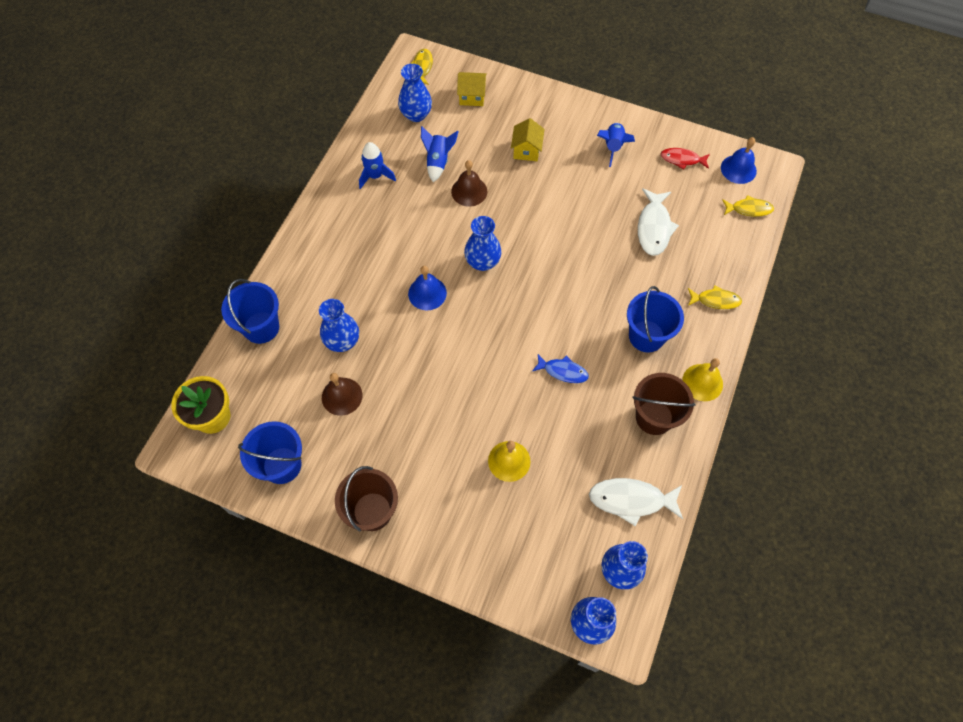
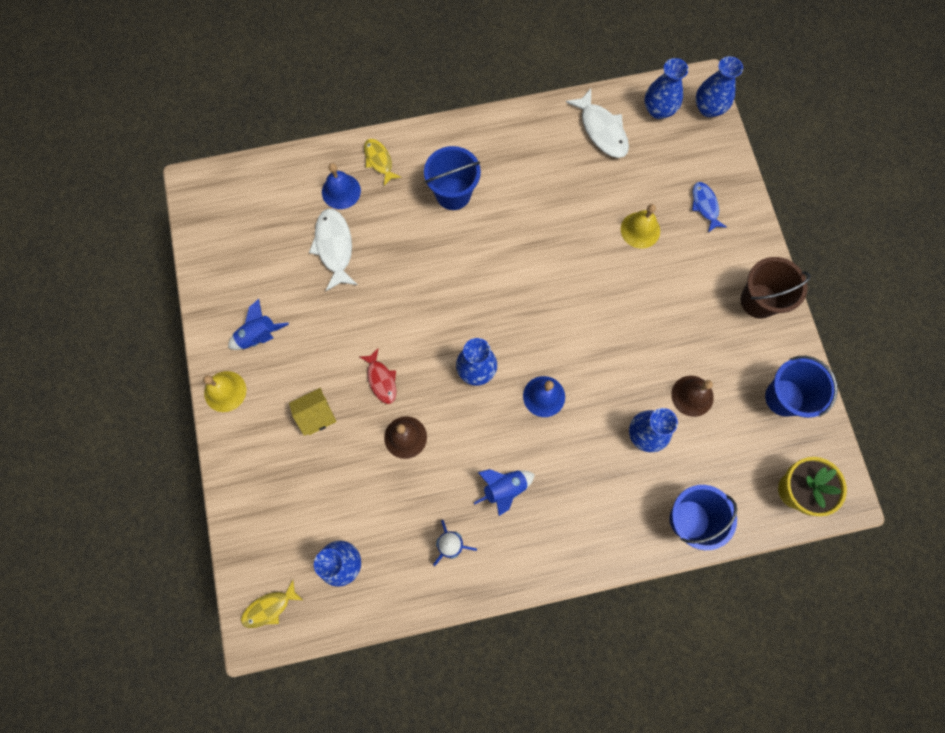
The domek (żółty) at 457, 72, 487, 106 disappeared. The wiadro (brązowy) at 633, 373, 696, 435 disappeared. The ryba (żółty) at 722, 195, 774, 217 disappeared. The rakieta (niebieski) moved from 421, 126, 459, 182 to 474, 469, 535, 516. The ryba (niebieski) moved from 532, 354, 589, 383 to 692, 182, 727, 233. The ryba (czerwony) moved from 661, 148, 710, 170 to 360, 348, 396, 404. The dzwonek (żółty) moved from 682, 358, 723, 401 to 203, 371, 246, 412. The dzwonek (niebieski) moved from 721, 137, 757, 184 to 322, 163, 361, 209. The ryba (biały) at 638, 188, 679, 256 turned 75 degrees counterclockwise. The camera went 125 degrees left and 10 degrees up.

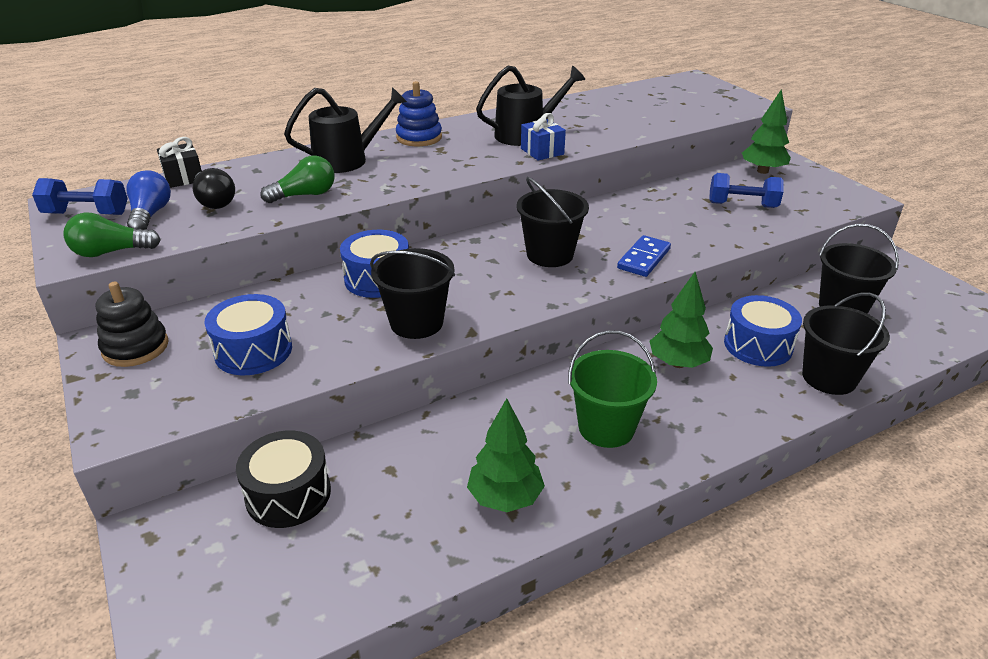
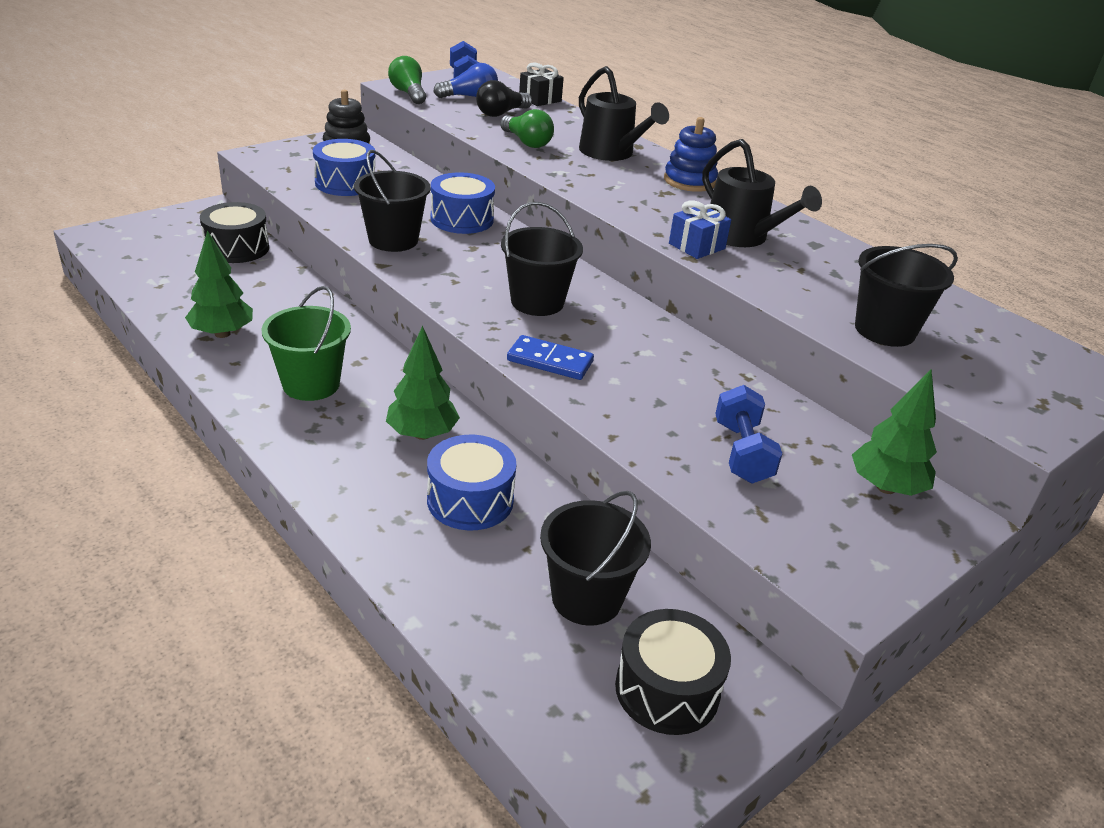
The bęben (czarny) at 615, 609, 731, 735 appeared. The wiadro (czarny) moved from 802, 292, 890, 395 to 855, 244, 958, 347. The camera went 75 degrees right and 0 degrees up.

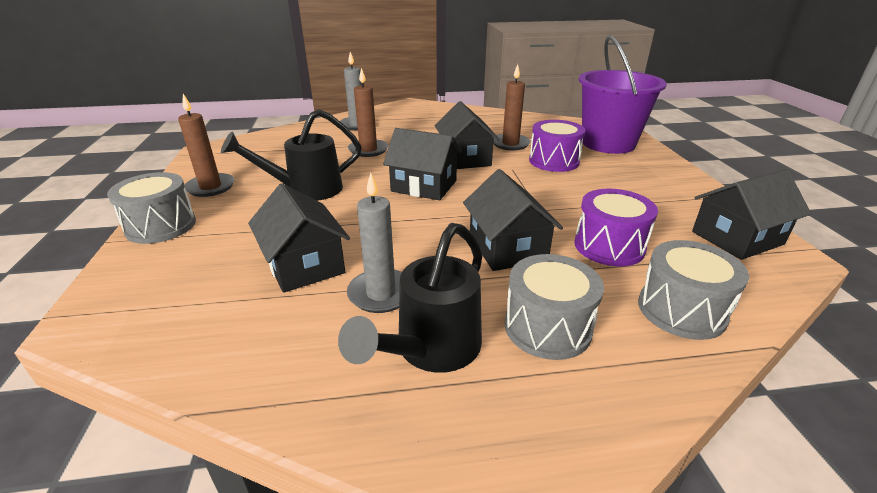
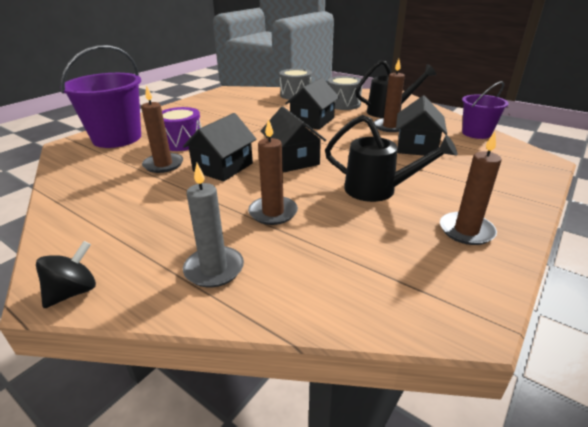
The bęben (szary) at 107, 172, 196, 244 disappeared. The bęben (fioletowy) at 574, 189, 658, 267 disappeared. The domek (czarny) at 692, 169, 811, 260 disappeared. The bączek (czarny) at 36, 241, 96, 308 appeared. The wiadro (fioletowy) at 462, 81, 509, 139 appeared. The świeca (szary) at 347, 172, 402, 313 became the świeca (brązowy) at 374, 59, 405, 132. The camera went 135 degrees left and 0 degrees up.

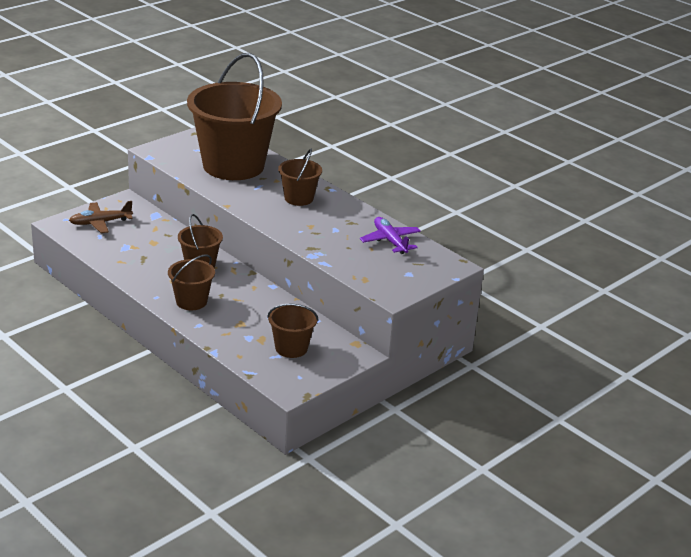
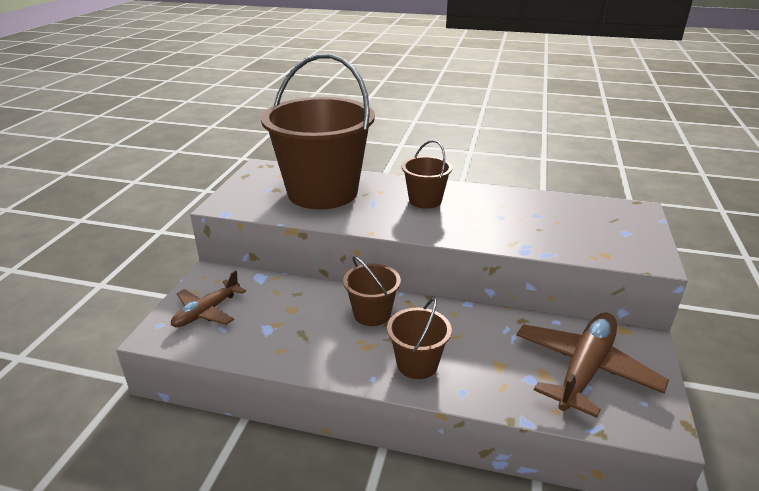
The samolot (fioletowy) at 360, 217, 421, 254 disappeared. The wiadro (brązowy) at 267, 304, 319, 358 was replaced by the samolot (brązowy) at 516, 313, 669, 418. The camera went 30 degrees left and 0 degrees up.

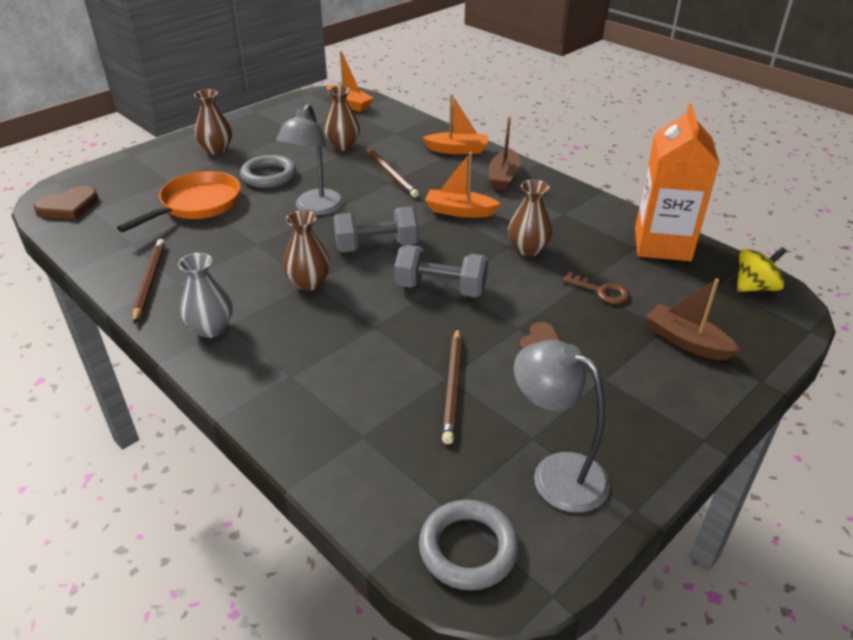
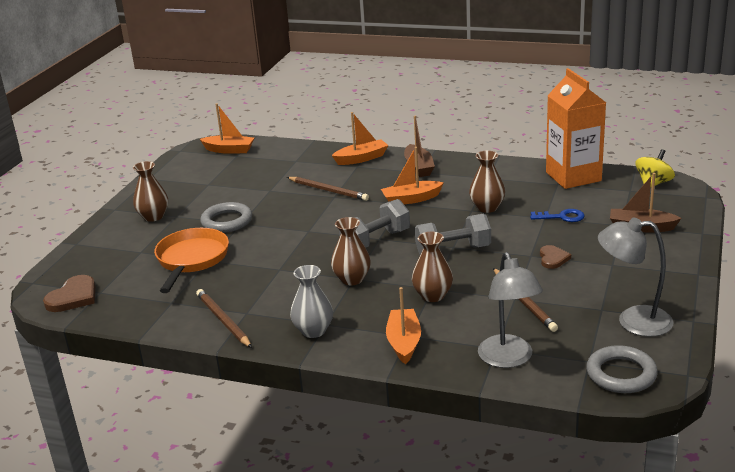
The łódka (pomarańczowy) at 386, 287, 421, 364 appeared. The lampka (szary) moved from 276, 104, 344, 215 to 478, 252, 543, 368. The wazon (brązowy) moved from 324, 86, 360, 151 to 412, 232, 453, 302. The klucz (brązowy) at 562, 272, 630, 304 became the klucz (niebieski) at 530, 209, 584, 222. The camera went 25 degrees left and 10 degrees down.

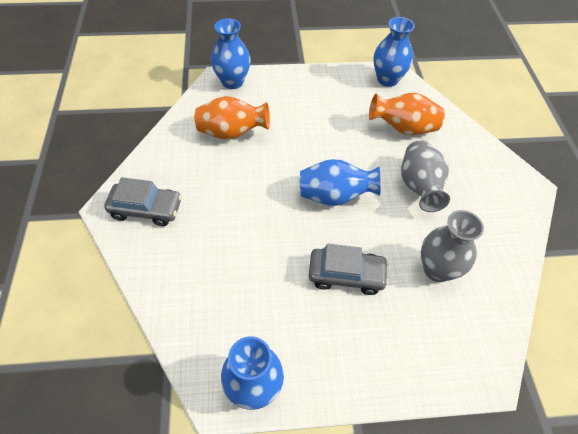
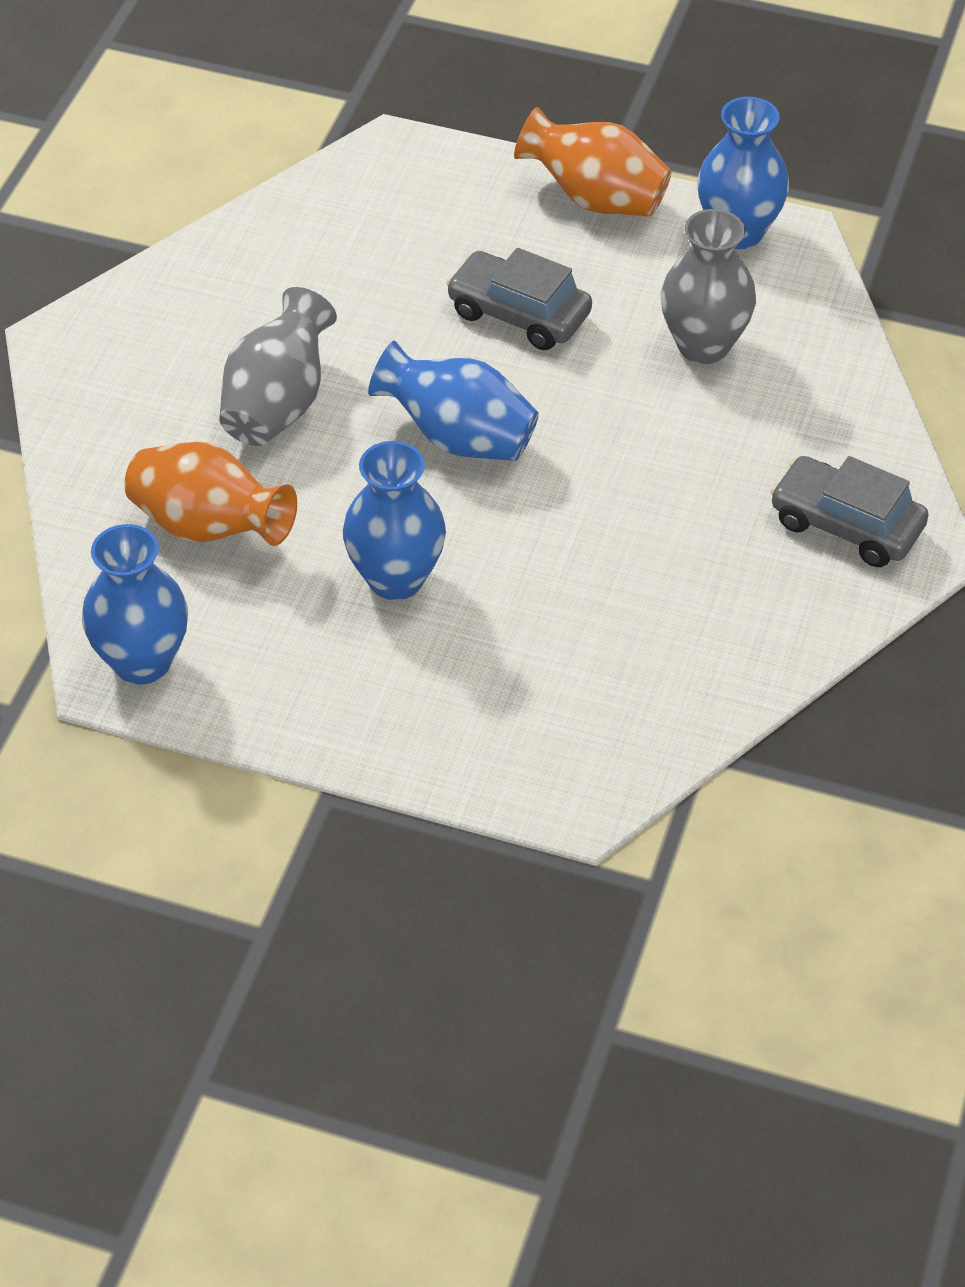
The wazon (pomarańczowy) moved from 194, 96, 270, 140 to 514, 107, 671, 216. The wazon (niebieski) moved from 211, 18, 251, 89 to 343, 441, 446, 600. The wazon (szary) moved from 421, 210, 484, 282 to 661, 209, 756, 364. The camera went 155 degrees left and 5 degrees down.

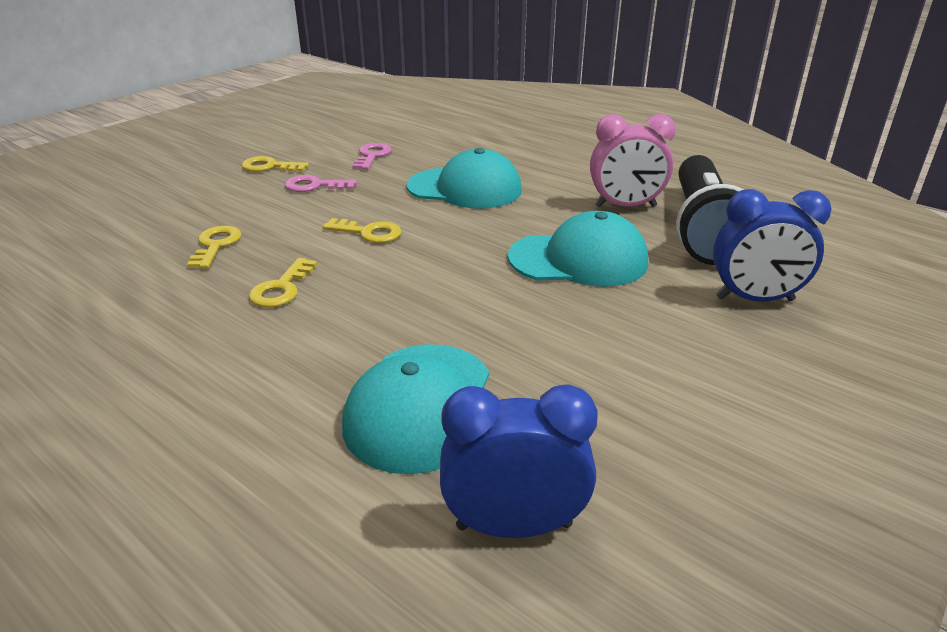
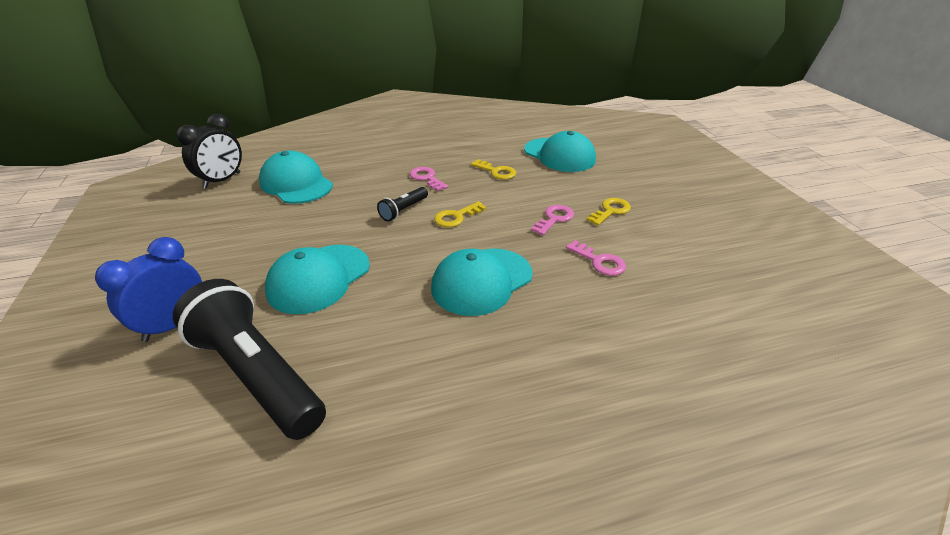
The budzik (różowy) at 590, 114, 676, 207 disappeared. The latarka (czarny) at 377, 187, 428, 221 appeared. The czapka (turkusowy) at 524, 131, 596, 172 appeared. The klucz (żółty) at 249, 258, 317, 307 became the klucz (różowy) at 410, 167, 448, 191. The budzik (niebieski) at 440, 384, 598, 538 became the budzik (czarny) at 176, 114, 242, 189. The camera went 125 degrees right and 5 degrees up.

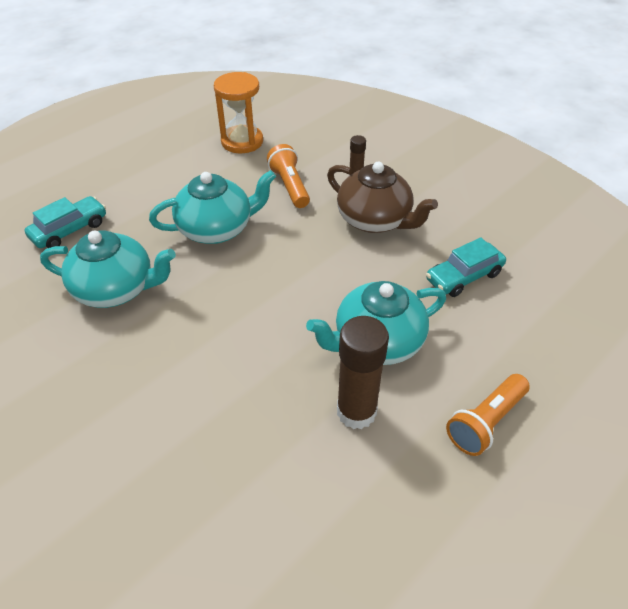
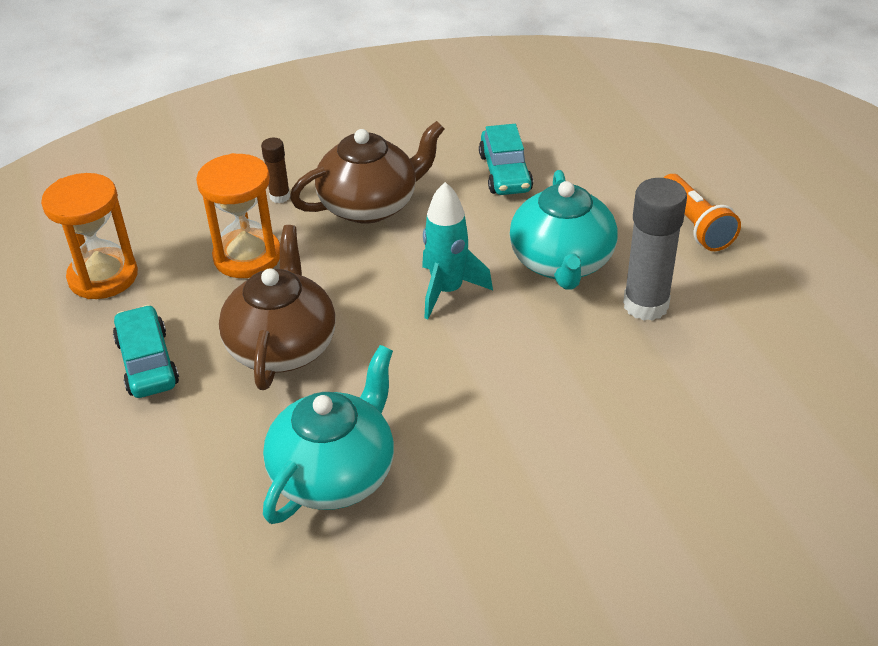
The rakieta (turkusowy) at 422, 182, 493, 319 appeared. The samochód (turkusowy) moved from 25, 196, 106, 248 to 113, 305, 179, 398. The latarka (pomarańczowy) at 267, 144, 310, 208 was replaced by the klepsydra (pomarańczowy) at 196, 153, 280, 278. The imbryk (turkusowy) at 149, 170, 276, 244 became the imbryk (brązowy) at 219, 225, 336, 390. The klej w sztyfcie (brązowy) at 337, 316, 389, 429 became the klej w sztyfcie (szary) at 623, 178, 687, 321. The camera went 65 degrees left and 5 degrees down.

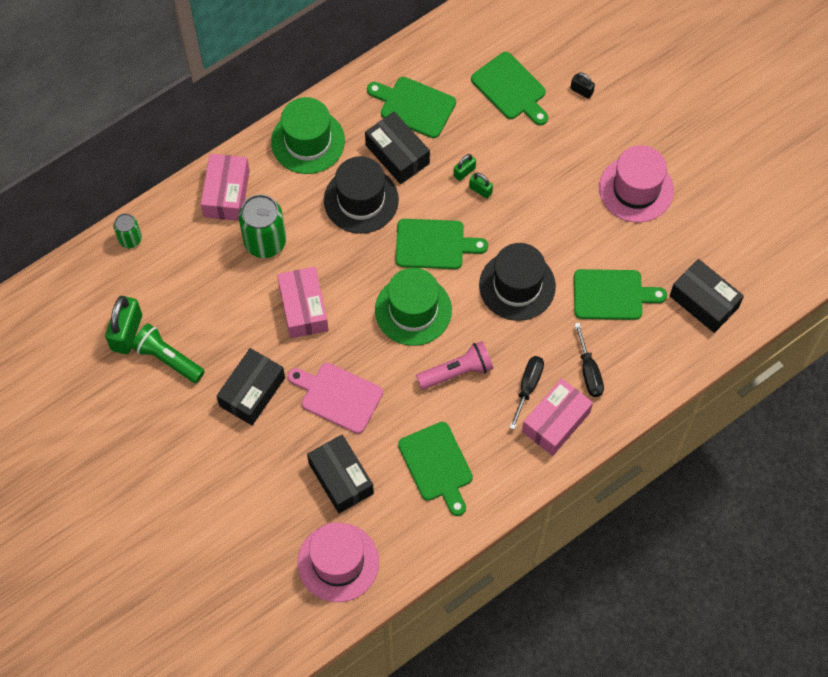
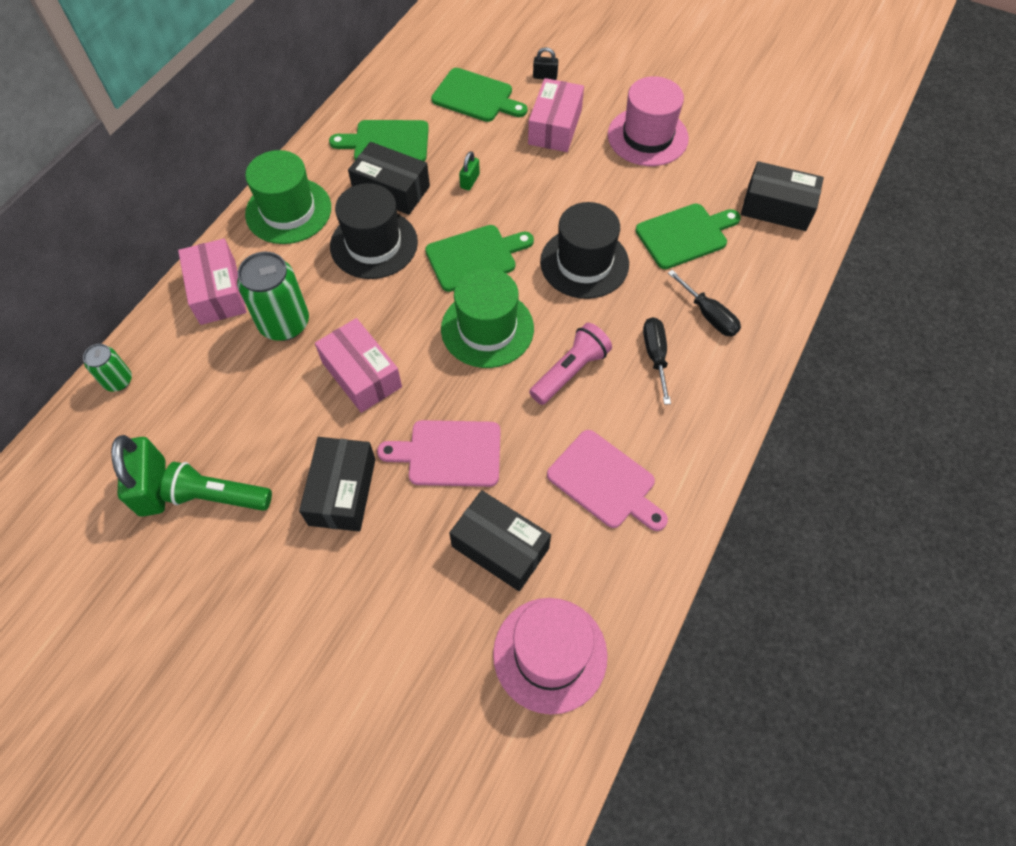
The kłódka (zielony) at 469, 173, 493, 199 disappeared. The pudełko (różowy) moved from 522, 378, 593, 456 to 528, 78, 584, 152. The deska do krojenia (zielony) at 398, 422, 473, 516 became the deska do krojenia (różowy) at 547, 430, 668, 531. The camera went 25 degrees left and 5 degrees down.

